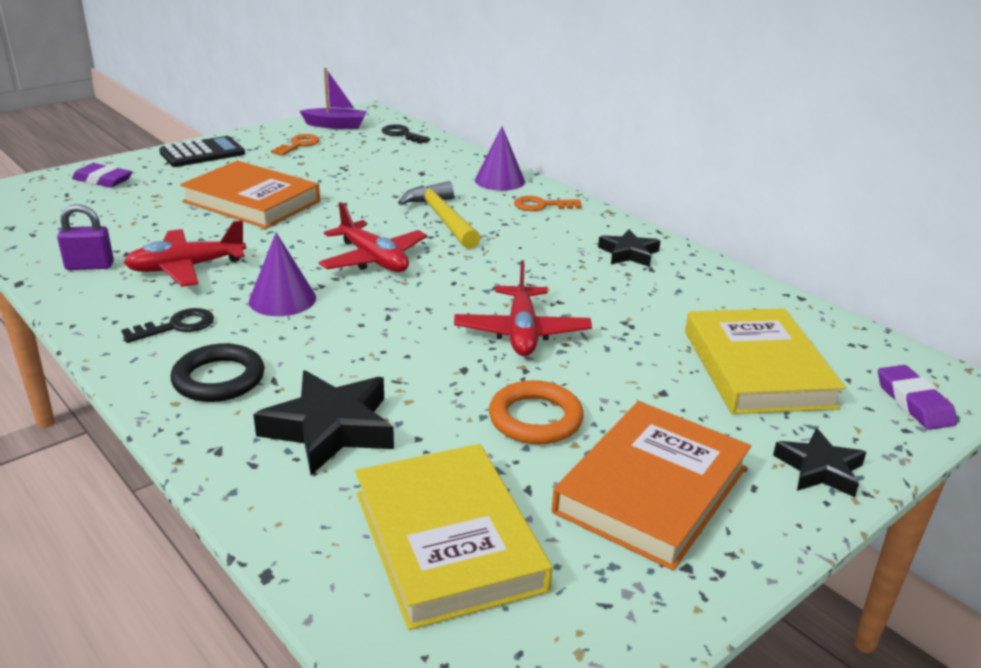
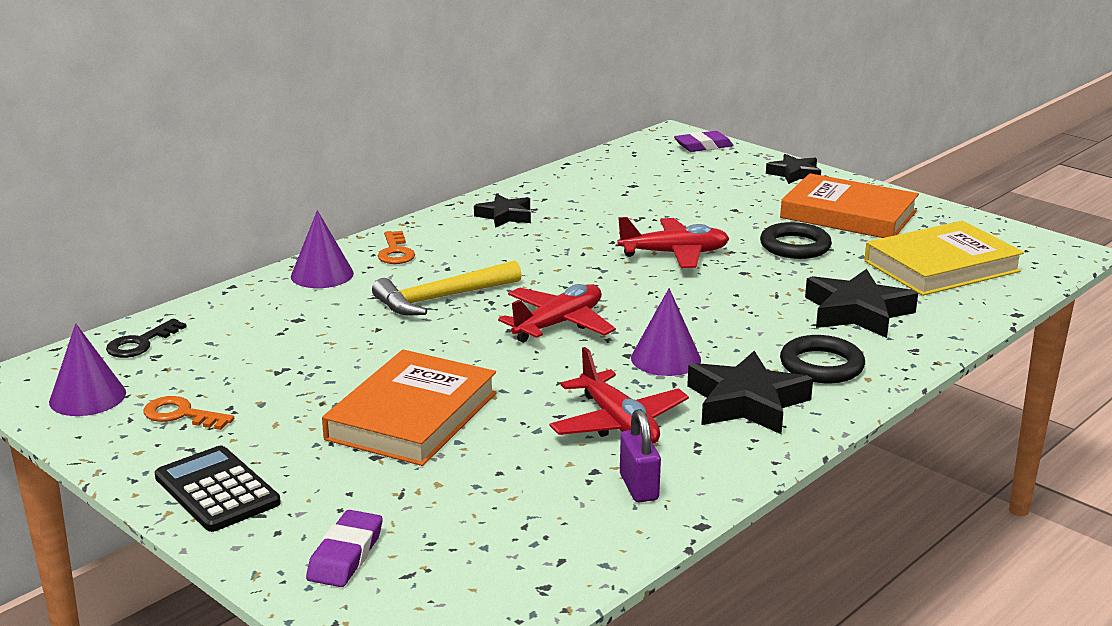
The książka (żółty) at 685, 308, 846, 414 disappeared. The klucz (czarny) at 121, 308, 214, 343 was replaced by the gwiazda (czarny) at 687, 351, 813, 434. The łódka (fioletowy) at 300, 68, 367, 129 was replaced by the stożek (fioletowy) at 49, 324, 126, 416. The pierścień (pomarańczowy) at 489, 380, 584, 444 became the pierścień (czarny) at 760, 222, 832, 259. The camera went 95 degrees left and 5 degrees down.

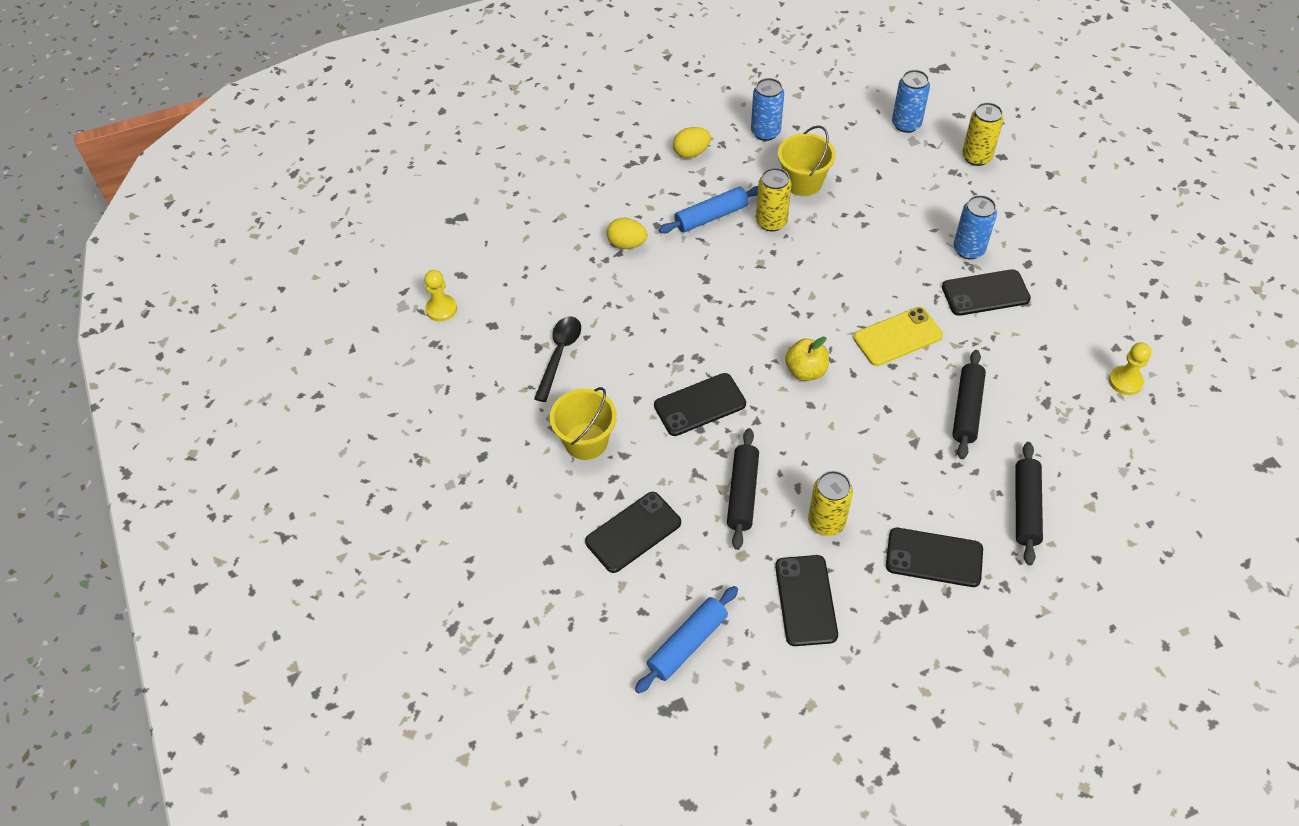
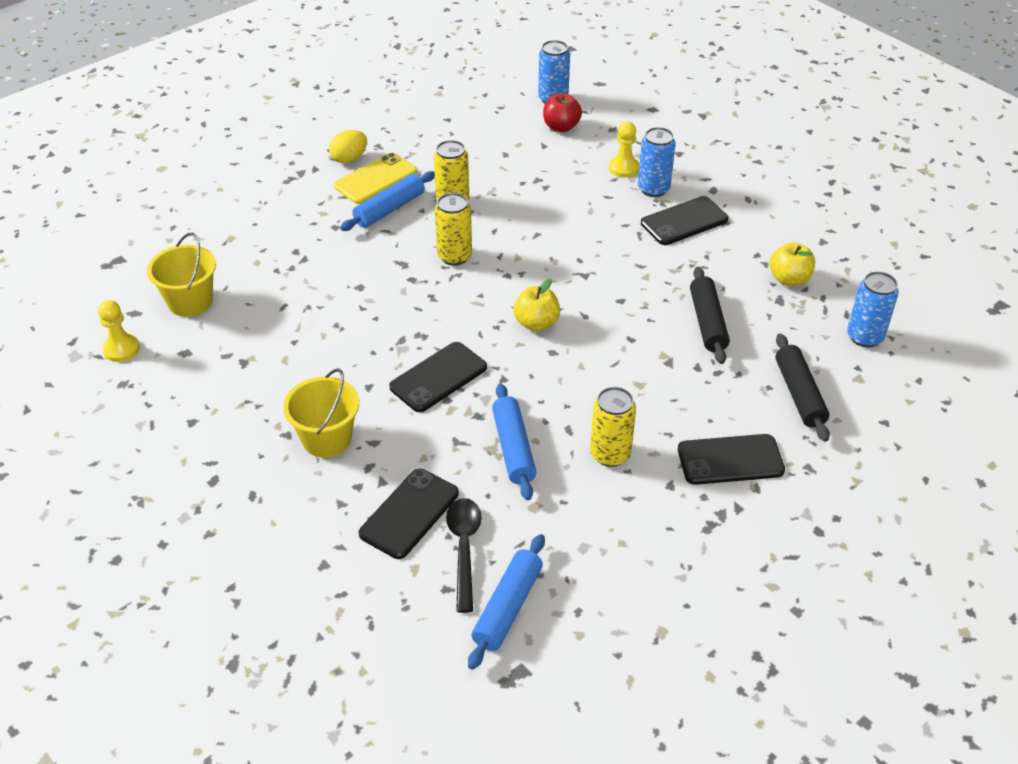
The jajko (żółty) at 607, 218, 647, 249 disappeared. The telefon (czarny) at 775, 555, 838, 646 disappeared. The jabłko (czerwony) at 543, 93, 582, 132 appeared. The jabłko (żółty) at 769, 242, 815, 286 appeared. The łyżka (czarny) moved from 534, 316, 581, 402 to 446, 498, 482, 613. The puszka (niebieski) moved from 751, 78, 784, 141 to 847, 271, 899, 347. The wiadro (żółty) moved from 778, 125, 836, 196 to 147, 233, 216, 317. The telefon (żółty) moved from 853, 307, 943, 366 to 334, 153, 417, 204. The puszka (żółty) moved from 962, 102, 1004, 166 to 435, 193, 472, 266. The pionek (żółty) moved from 1109, 342, 1152, 395 to 609, 122, 639, 178. The wałek do ciasta (czarny) at 727, 428, 759, 550 became the wałek do ciasta (niebieski) at 492, 384, 536, 500. The camera went 20 degrees left and 10 degrees down.

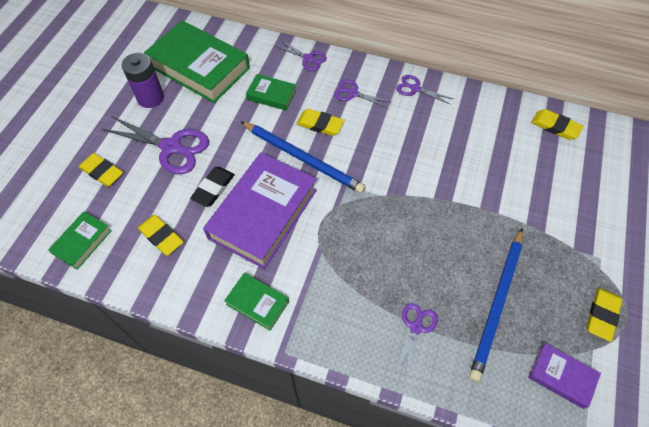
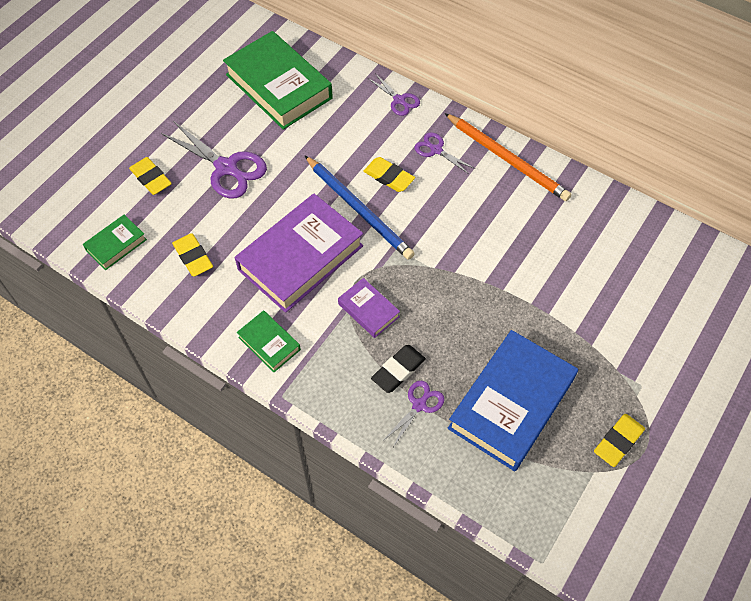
The bateria (fioletowy) at 122, 53, 164, 108 disappeared. The książka (zielony) at 246, 74, 296, 111 disappeared. The gumka do mazania (żółty) at 531, 109, 583, 140 disappeared. The gumka do mazania (czarny) moved from 190, 167, 235, 207 to 371, 345, 426, 393. The książka (fioletowy) moved from 528, 343, 601, 409 to 338, 278, 400, 338. The nożyczki (fioletowy) at 396, 75, 454, 105 was replaced by the ołówek (pomarańczowy) at 445, 113, 571, 201. The ołówek (niebieski) at 469, 229, 523, 382 was replaced by the książka (niebieski) at 448, 330, 578, 471. The camera went 15 degrees right and 0 degrees up.

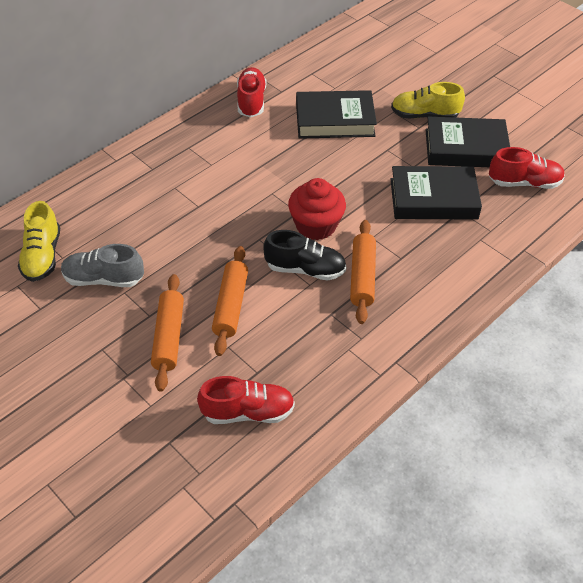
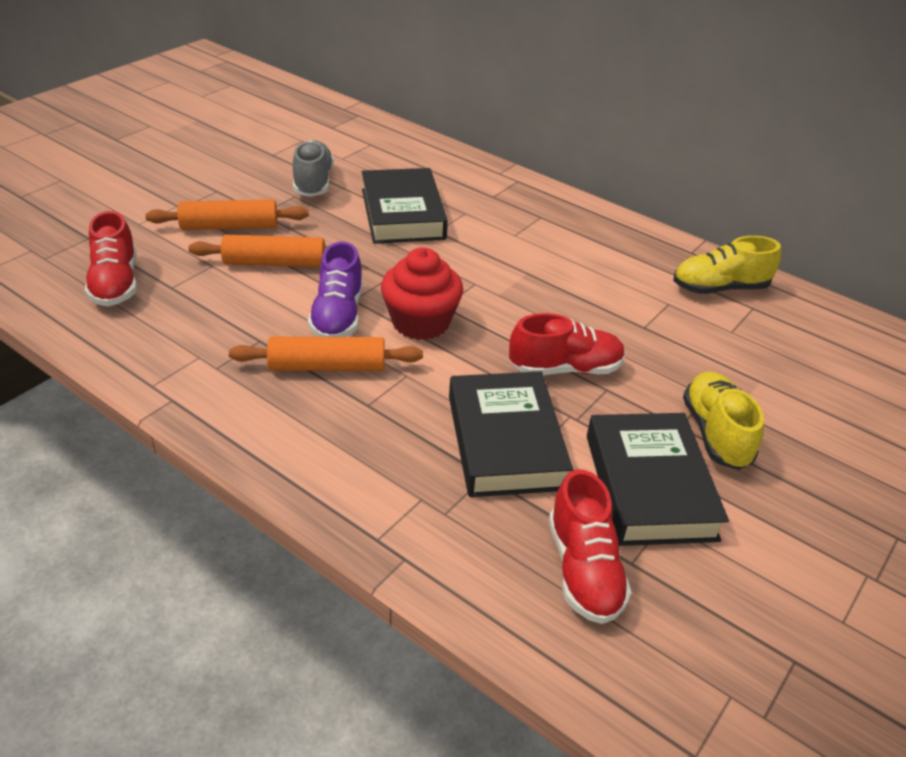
The but (żółty) moved from 18, 201, 60, 282 to 673, 236, 781, 294. The but (czerwony) moved from 237, 67, 266, 118 to 509, 313, 625, 375. The książka (czarny) moved from 296, 90, 377, 139 to 362, 168, 448, 244. The but (czarny) at 263, 230, 346, 281 became the but (fioletowy) at 308, 241, 363, 337. The camera went 80 degrees right and 10 degrees down.

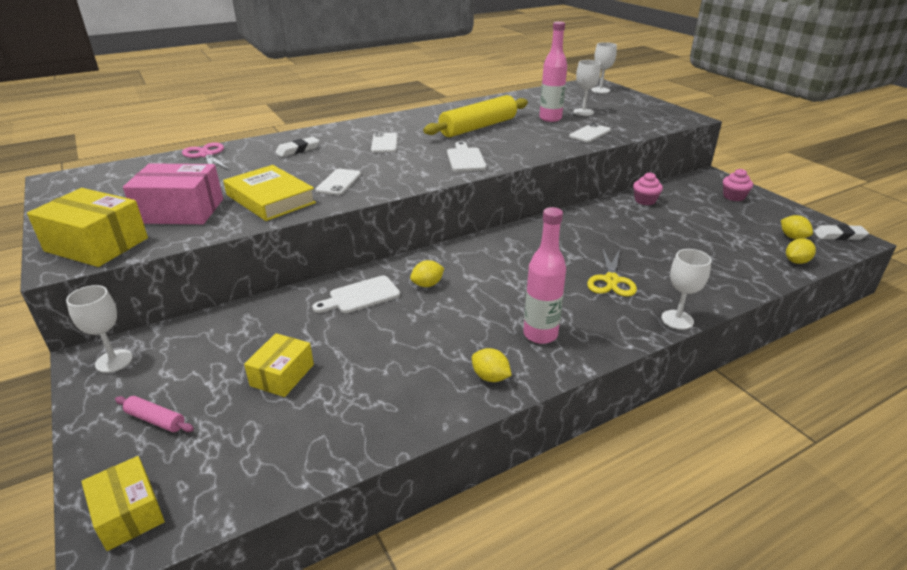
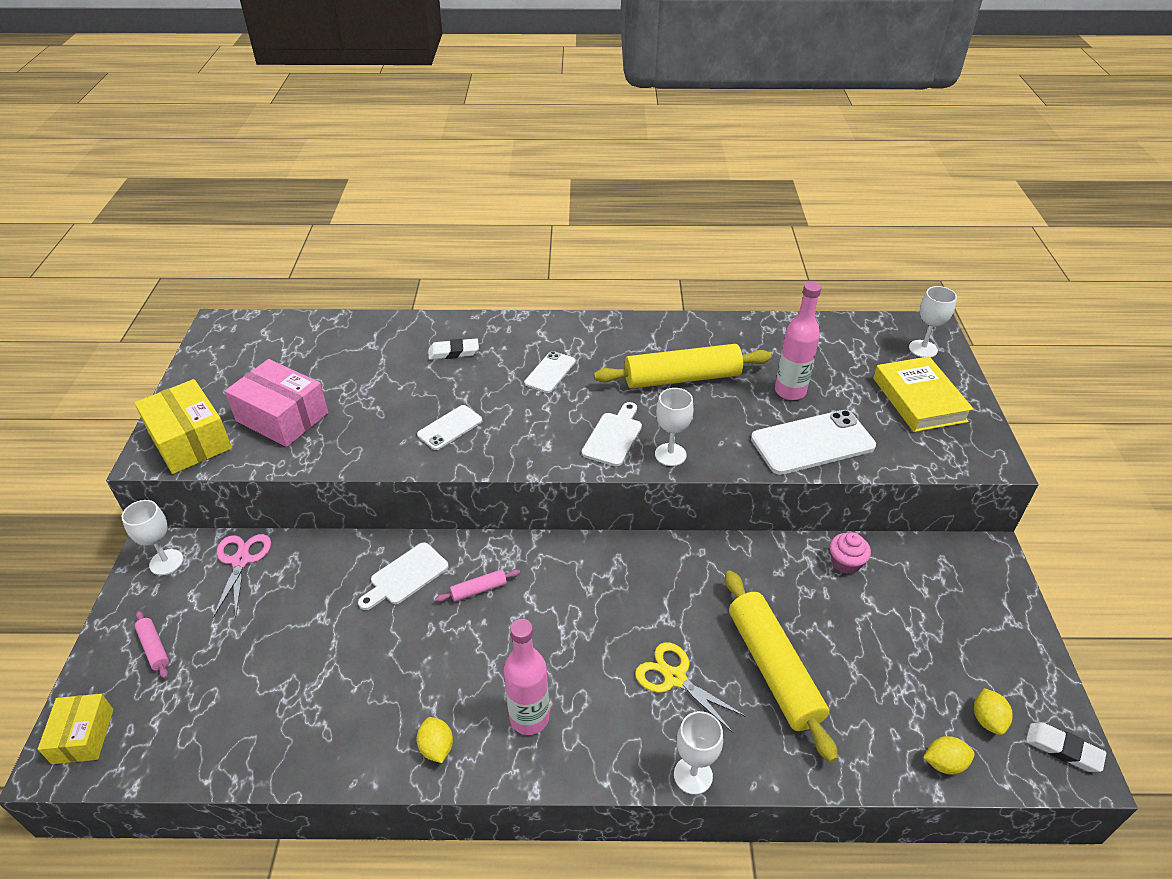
The pudełko (żółty) at 244, 333, 314, 397 disappeared. The muffinka (różowy) at 723, 169, 753, 201 disappeared. The wałek do ciasta (żółty) at 725, 571, 838, 763 appeared. The nożyczki (różowy) moved from 182, 142, 230, 170 to 213, 534, 271, 618. The książka (żółty) moved from 223, 165, 316, 221 to 873, 356, 974, 432. The kielich (biały) moved from 573, 60, 601, 116 to 655, 388, 693, 466. The cytryna (żółty) at 410, 260, 444, 287 was replaced by the wałek do ciasta (różowy) at 435, 569, 520, 602. The deska do krojenia (biały) at 312, 275, 400, 313 turned 45 degrees counterclockwise. The nożyczki (żółty) at 587, 247, 637, 297 turned 90 degrees clockwise. The telefon (biały) at 569, 123, 611, 142 changed to 1.80 times the size. The camera went 30 degrees right and 10 degrees up.

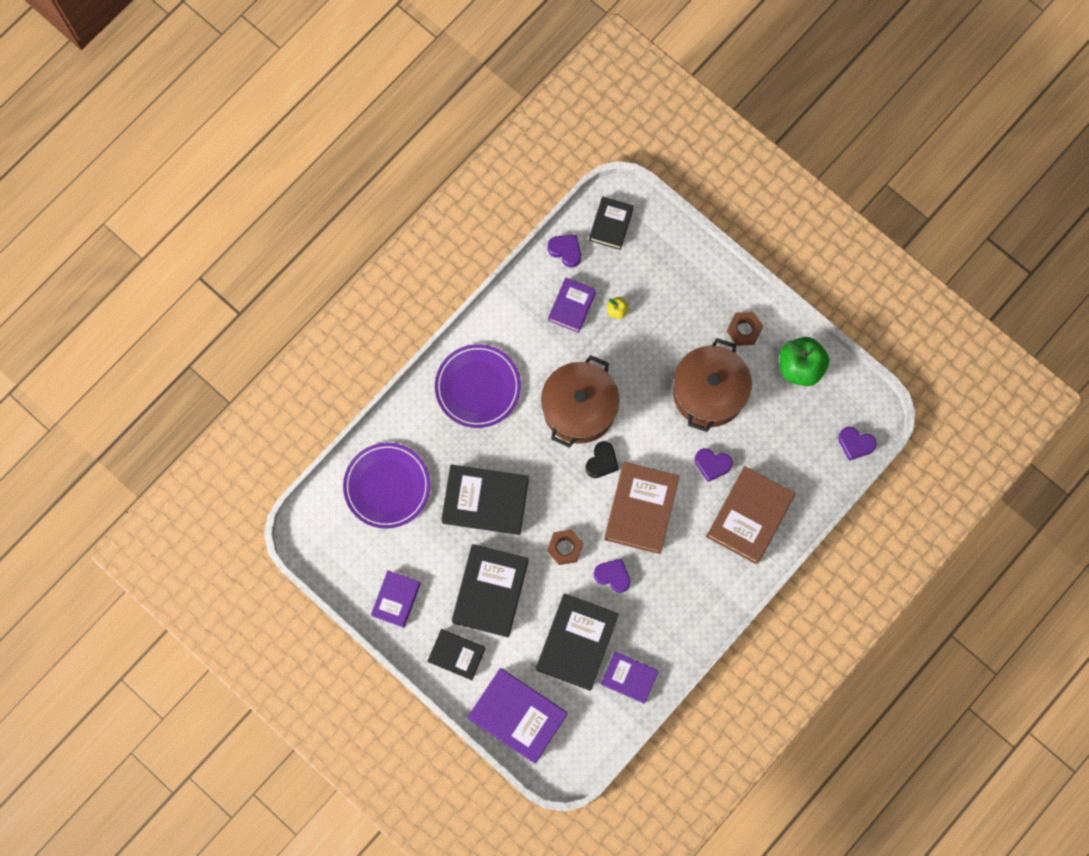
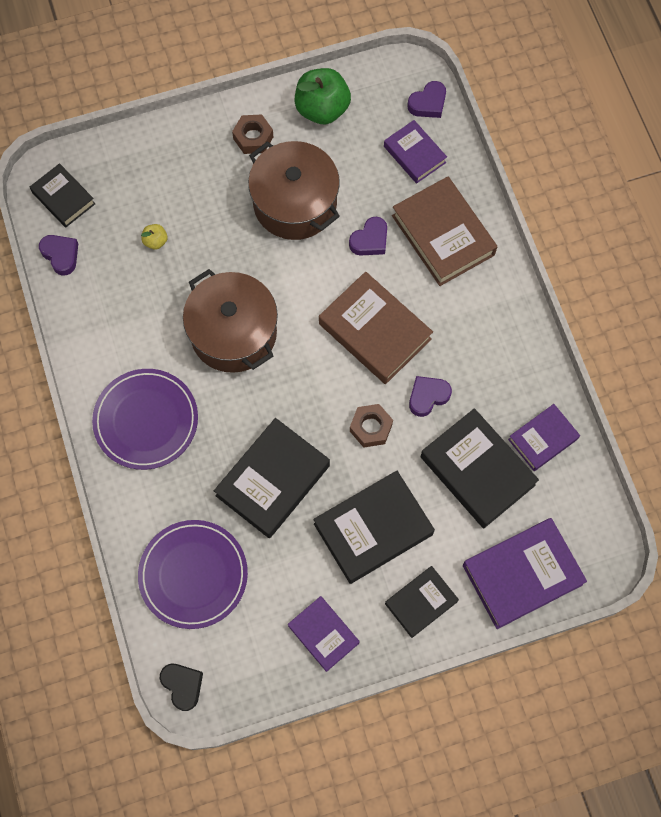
The książka (fioletowy) moved from 548, 277, 596, 333 to 384, 120, 447, 184. The serce (czarny) moved from 586, 441, 619, 478 to 159, 664, 203, 711. The książka (czarny) at 452, 544, 528, 638 turned 75 degrees counterclockwise. The serce (fioletowy) at 548, 235, 581, 268 turned 75 degrees clockwise. The camera went 60 degrees left and 5 degrees down.

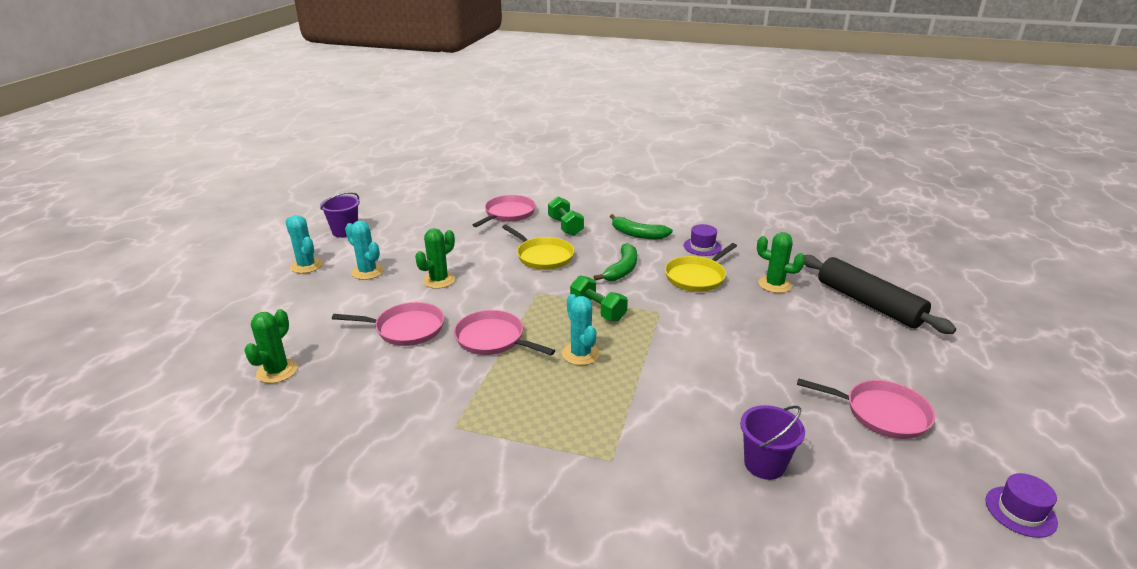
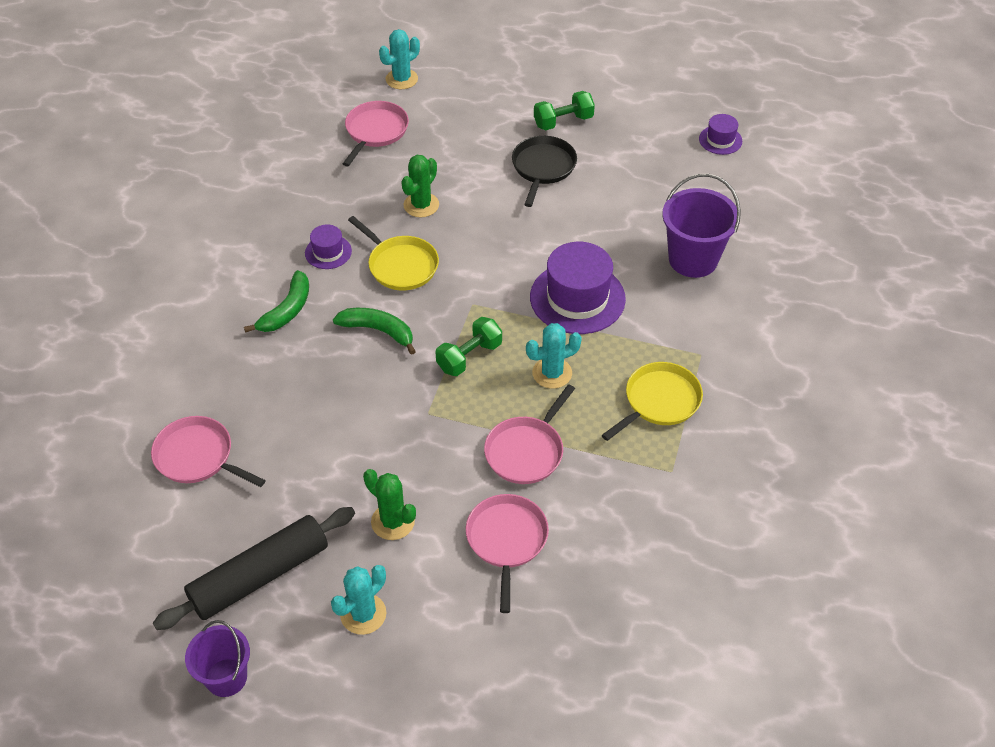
The kaktus (zielony) at 244, 309, 298, 383 disappeared. The patelnia (czarny) at 512, 136, 577, 207 appeared. The kapelusz (fioletowy) at 530, 242, 626, 334 appeared. The kaktus (turkusowy) moved from 286, 215, 323, 274 to 379, 29, 420, 89. The patelnia (żółty) moved from 502, 225, 574, 270 to 602, 362, 703, 441. The hantel (zielony) moved from 548, 196, 584, 236 to 534, 91, 595, 130. The patelnia (różowy) moved from 797, 378, 935, 439 to 343, 101, 409, 167. The wałek do ciasta (czarny) moved from 804, 255, 956, 334 to 153, 507, 355, 630. The wiadro (fioletowy) at 740, 405, 805, 480 changed to 1.53 times the size. The camera went 90 degrees left and 20 degrees up.

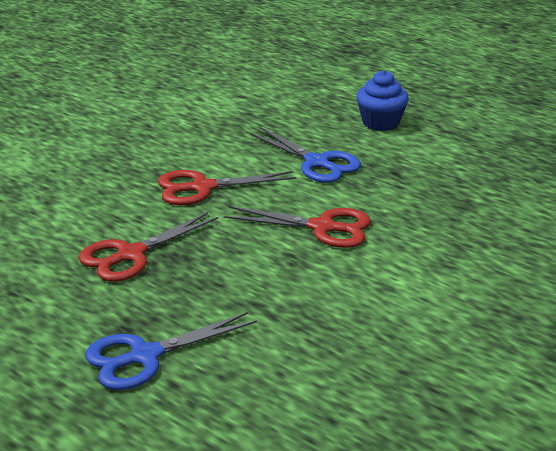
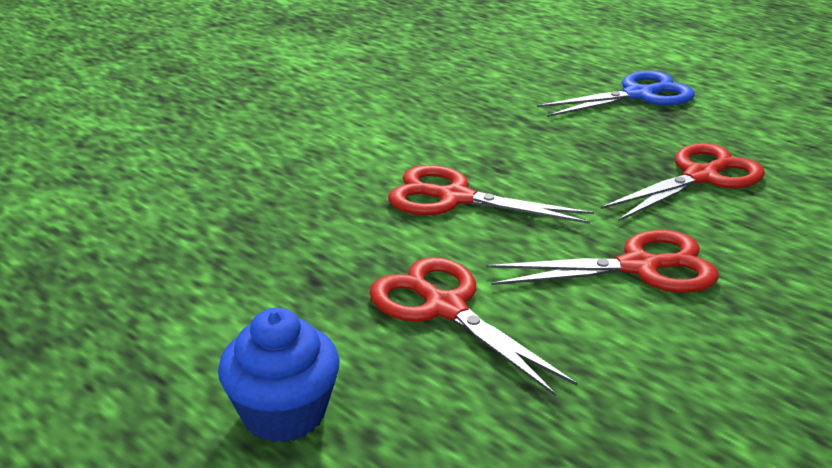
The nożyczki (niebieski) at 250, 127, 361, 183 became the nożyczki (czerwony) at 369, 257, 577, 396. The camera went 175 degrees left and 0 degrees up.

